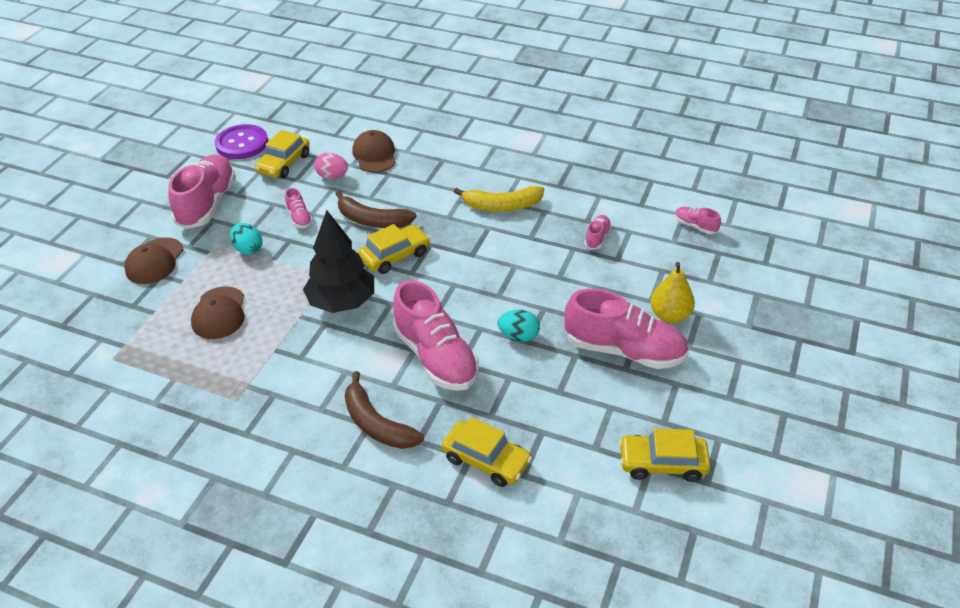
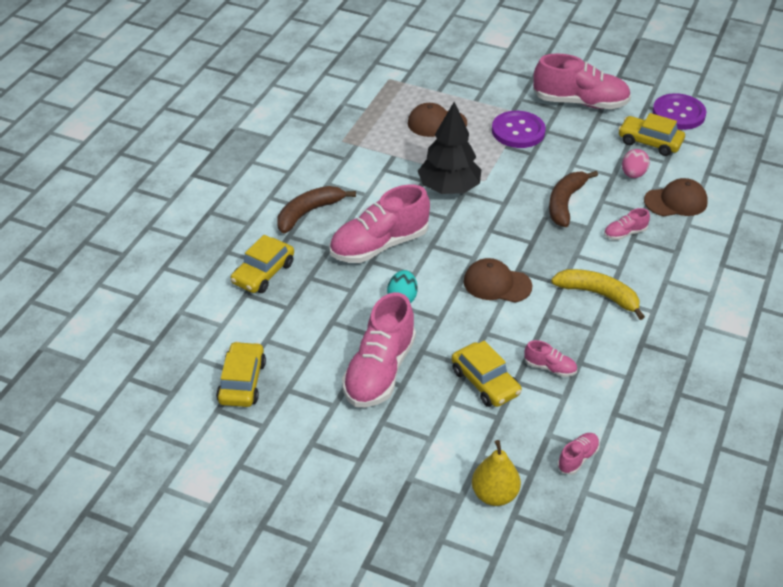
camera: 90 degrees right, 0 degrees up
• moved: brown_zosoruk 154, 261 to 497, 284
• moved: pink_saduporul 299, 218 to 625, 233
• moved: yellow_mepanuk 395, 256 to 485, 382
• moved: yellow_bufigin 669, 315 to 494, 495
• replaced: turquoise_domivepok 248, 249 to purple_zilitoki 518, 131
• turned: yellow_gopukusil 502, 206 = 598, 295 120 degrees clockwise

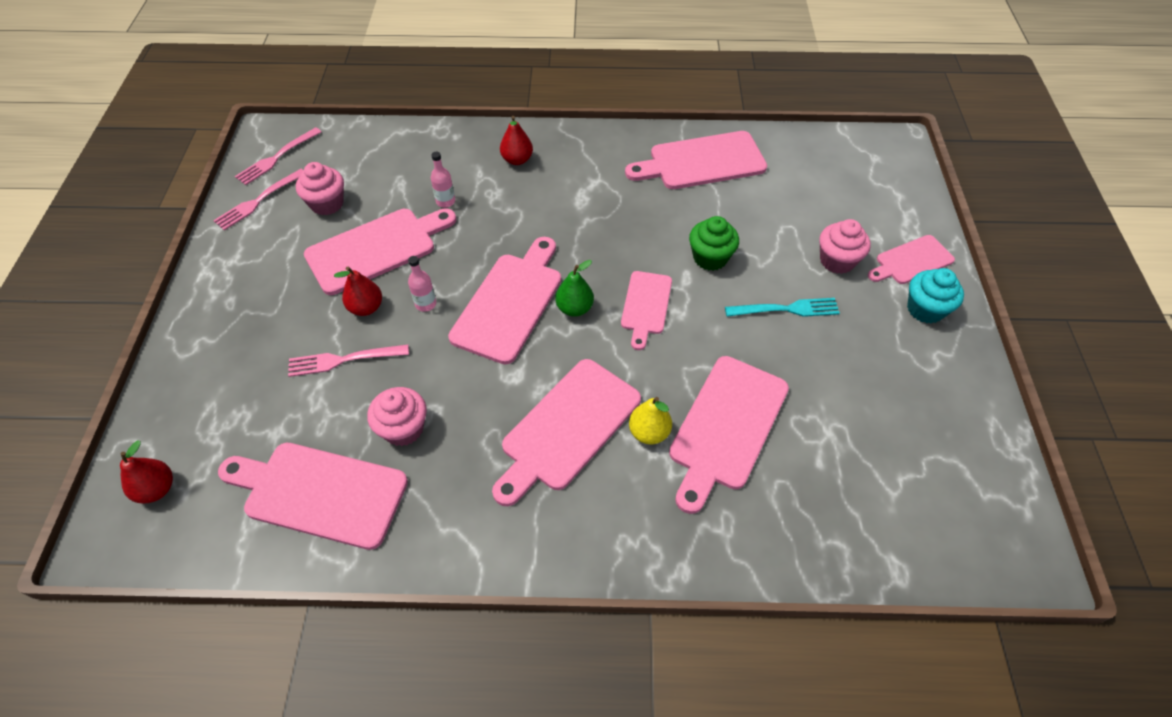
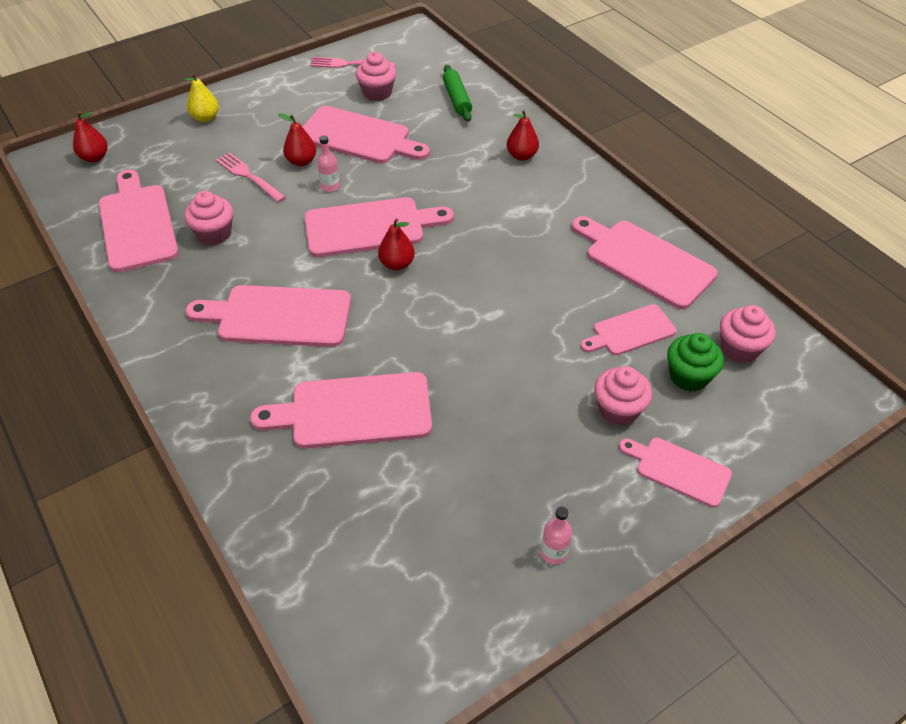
camera: 55 degrees right, 5 degrees down
• removed: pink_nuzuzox 277, 158
• removed: turquoise_nuzuzox 786, 309
• removed: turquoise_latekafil 925, 309
• added: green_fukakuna 457, 99
• added: pink_latekafil 739, 348
• moved: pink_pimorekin 445, 201 to 554, 552
• moved: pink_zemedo 646, 306 to 630, 331
• moved: yellow_bufigin 649, 432 to 205, 118
• moved: green_latekafil 710, 258 to 688, 376
• recoloured: green_bufigin 574, 308 to red_bufigin 397, 264

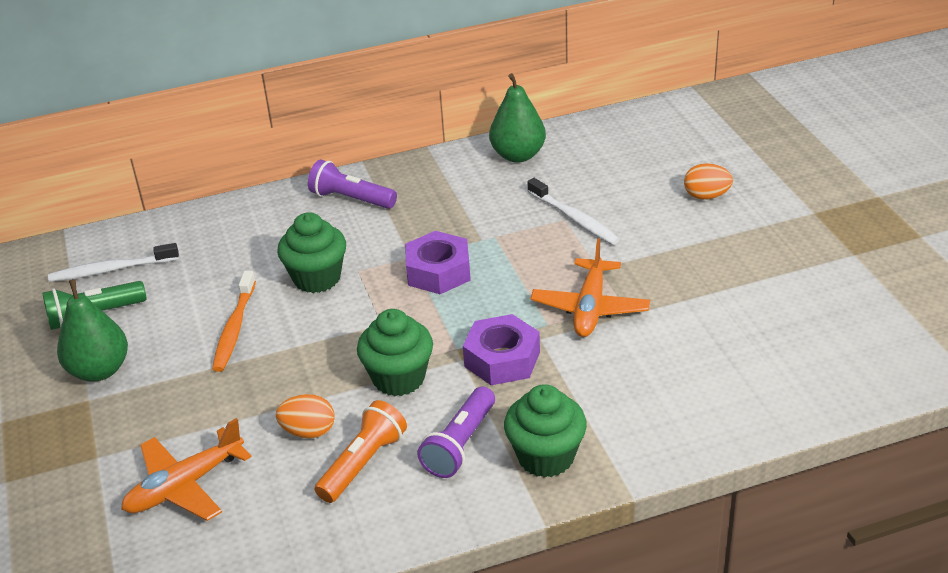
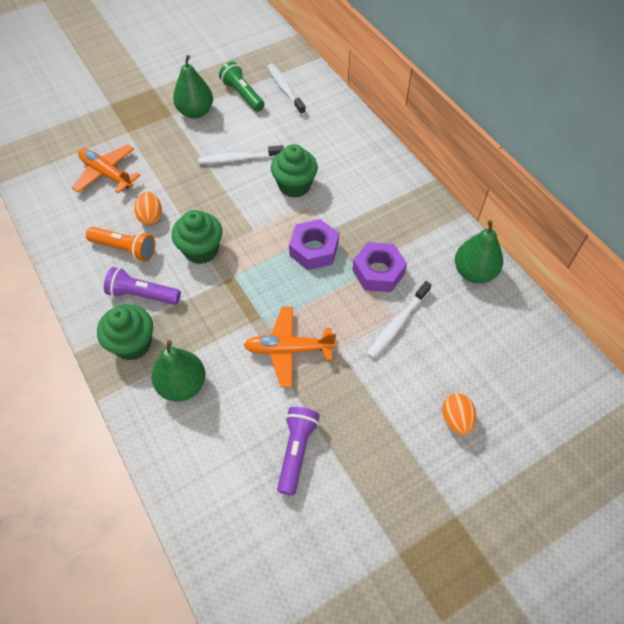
camera: 75 degrees right, 20 degrees up
• added: green_bufigin 182, 385
• moved: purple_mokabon 351, 199 to 296, 451
• moved: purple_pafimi 502, 359 to 378, 272
• recoloured: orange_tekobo 234, 328 to white_tekobo 239, 159

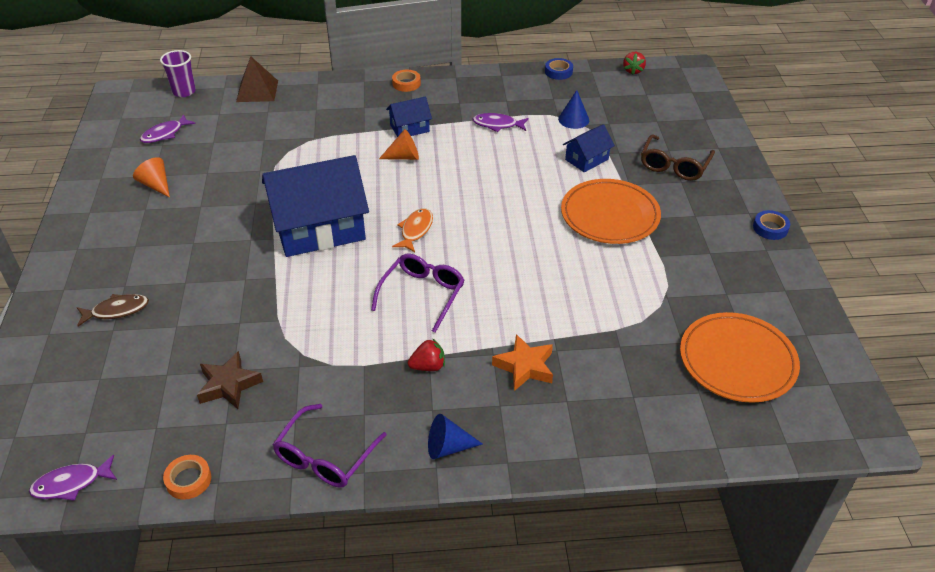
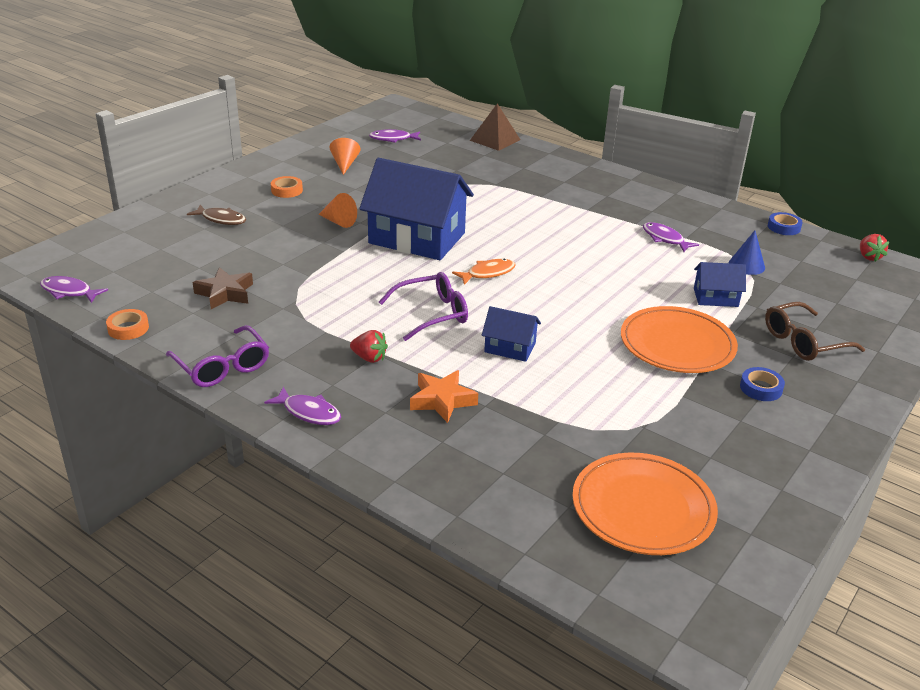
camera: 40 degrees right, 10 degrees down
• removed: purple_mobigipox 184, 92
• moved: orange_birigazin 404, 157 to 338, 222
• moved: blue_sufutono 409, 128 to 510, 347
• moved: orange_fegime 406, 83 to 287, 190
• moved: blue_fegime 770, 228 to 761, 388
• replaced: blue_birigazin 448, 447 to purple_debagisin 309, 412
• turned: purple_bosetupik 325, 456 = 222, 367 105 degrees counterclockwise
• turned: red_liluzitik 633, 71 = 869, 257 60 degrees counterclockwise

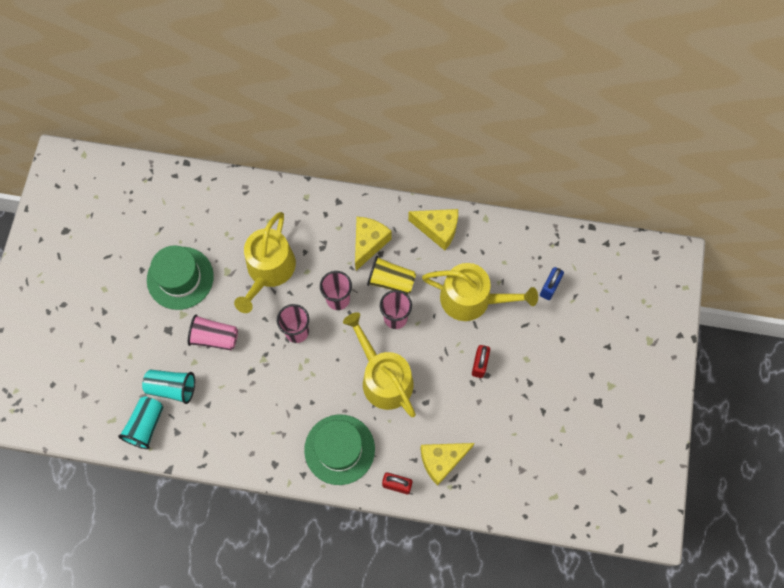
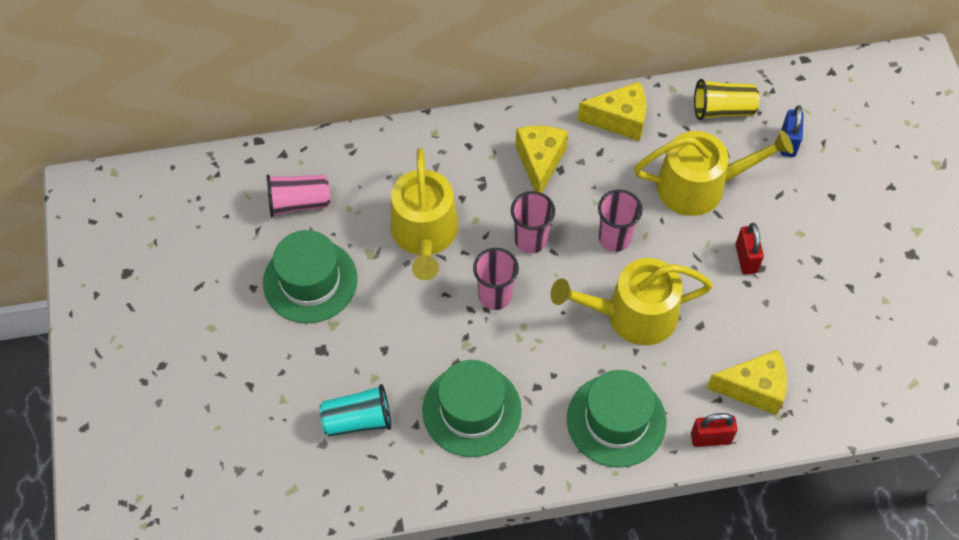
camera: 20 degrees left, 10 degrees down
• removed: turquoise_mobigipox 146, 425
• added: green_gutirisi 471, 410
• moved: pink_mobigipox 214, 337 to 299, 203
• moved: yellow_mobigipox 391, 281 to 722, 110
• turned: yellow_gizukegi 383, 378 = 633, 314 45 degrees counterclockwise
• turned: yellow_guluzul 442, 461 = 753, 389 135 degrees counterclockwise

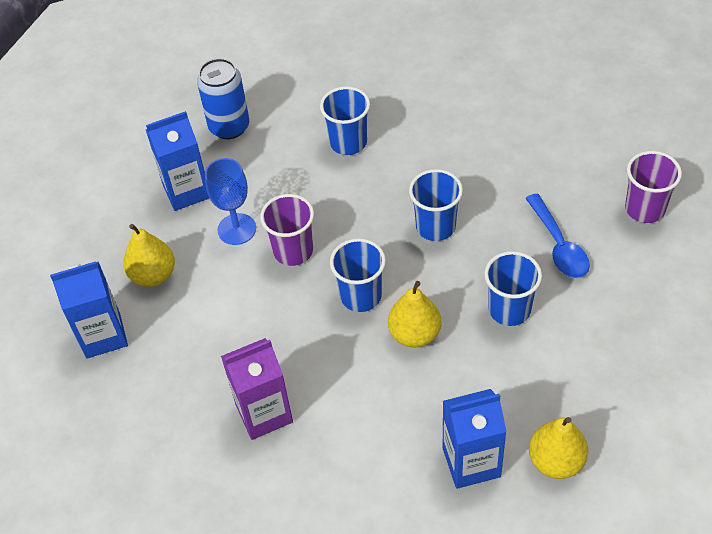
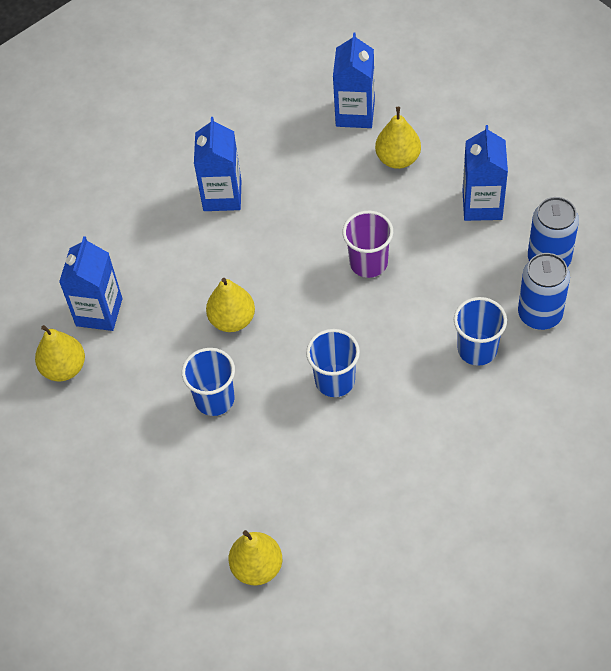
camera: 115 degrees right, 5 degrees up
• removed: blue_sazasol 237, 229
• removed: blue_mobigipox 361, 296
• removed: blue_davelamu 558, 245
• added: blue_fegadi 540, 314
• replaced: purple_mobigipox 645, 209 to yellow_bufigin 257, 567
• recoloured: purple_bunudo 264, 413 to blue_bunudo 222, 195

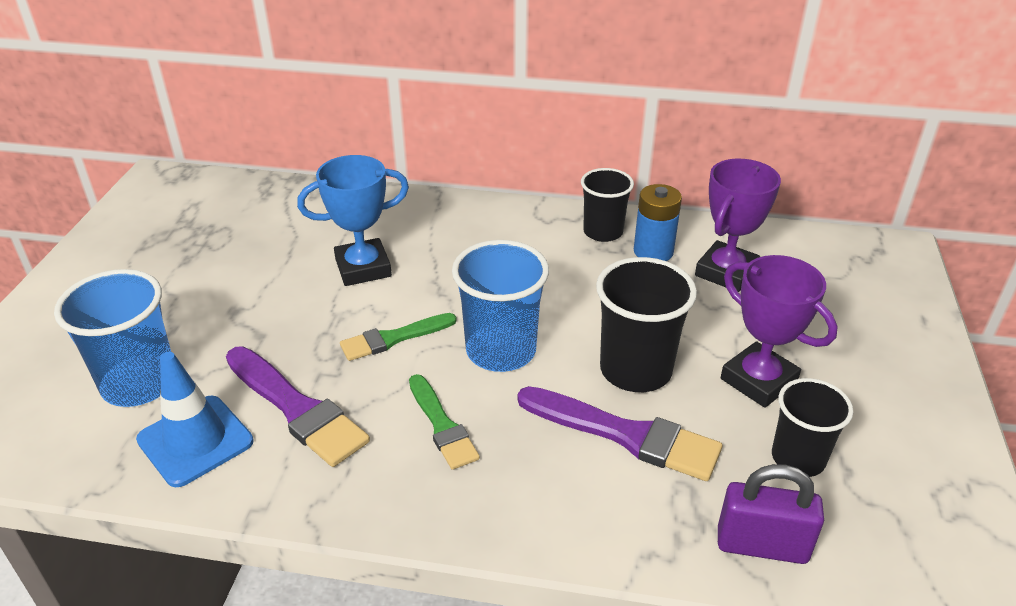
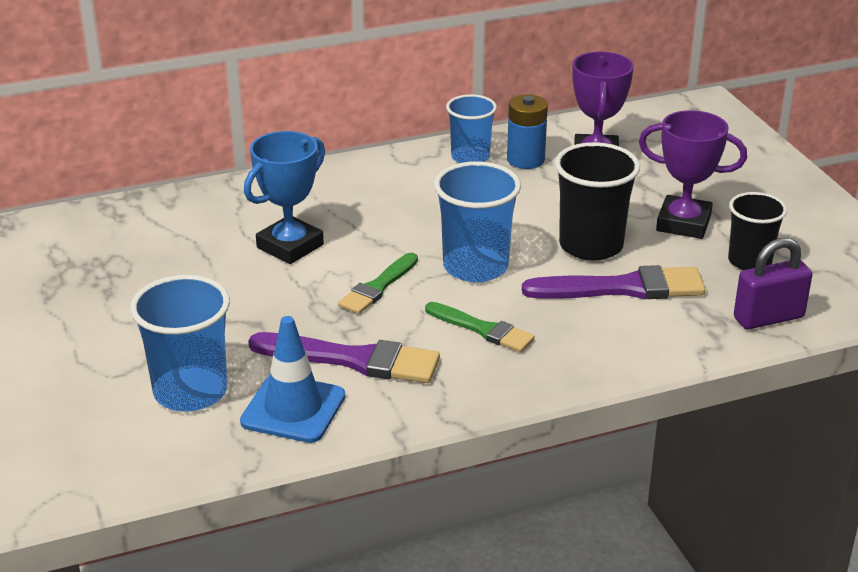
camera: 30 degrees left, 5 degrees down
• recoloured: black_mobigipox 603, 232 to blue_mobigipox 470, 157

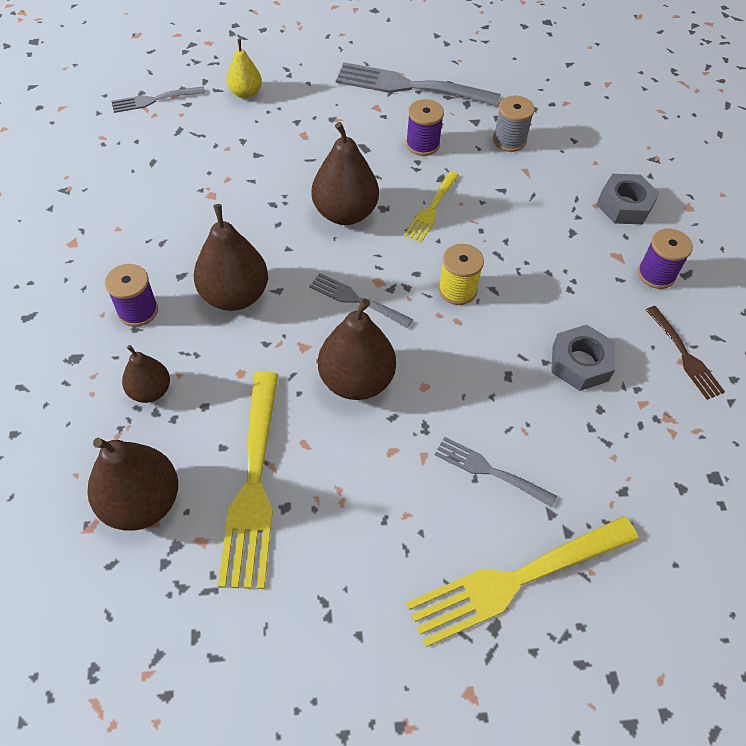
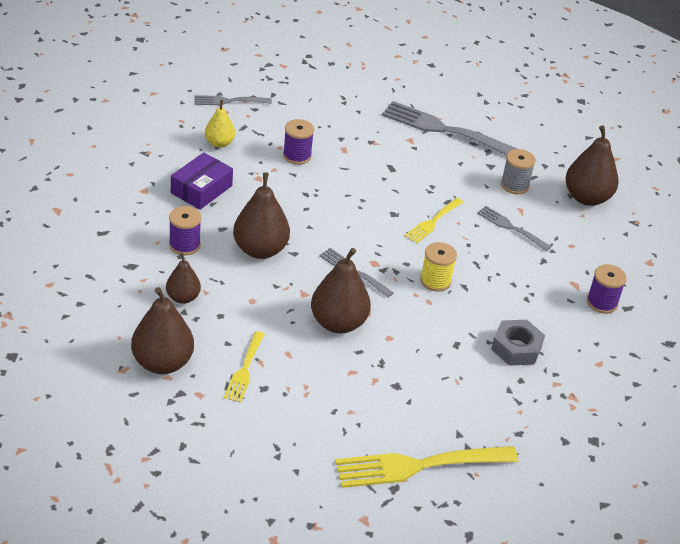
camera: 10 degrees right, 15 degrees down
• removed: grey_pafimi 624, 205
• removed: brown_nuzuzox 684, 355
• added: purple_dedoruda 201, 189
• moved: yellow_bufigin 245, 93 to 219, 143
• moved: brown_bufigin 345, 213 to 587, 198
• moved: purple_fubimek 422, 144 to 297, 156
• moved: grey_nuzuzox 490, 471 to 511, 227
• resized: yellow_nuzuzox 253, 484 = 244, 369 x0.55

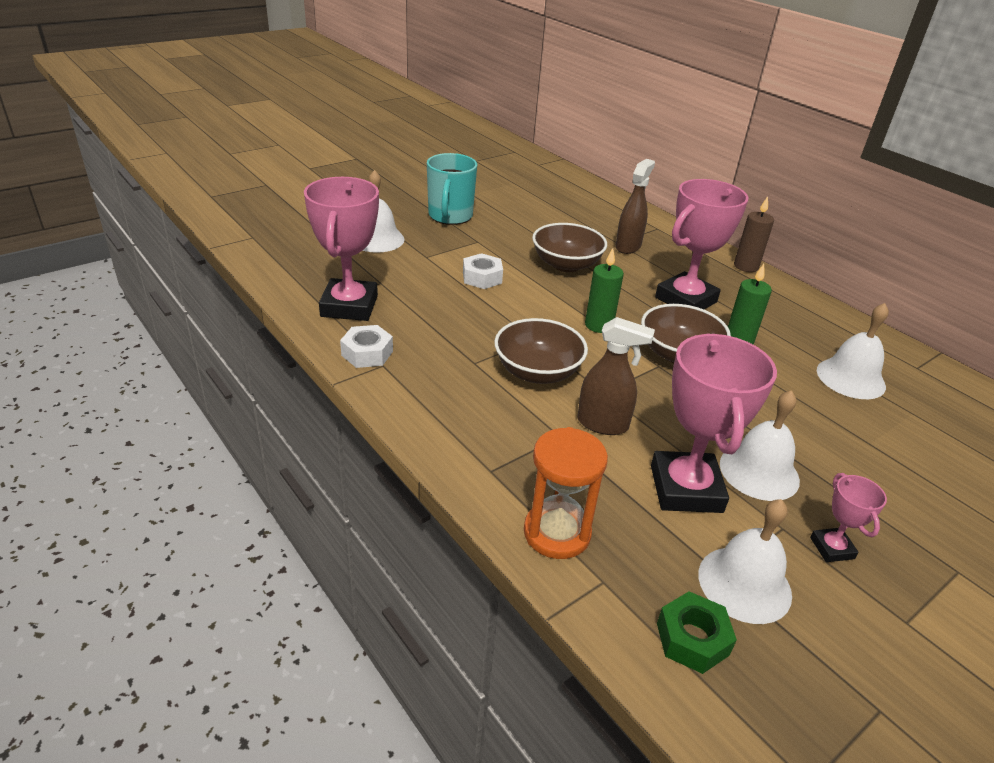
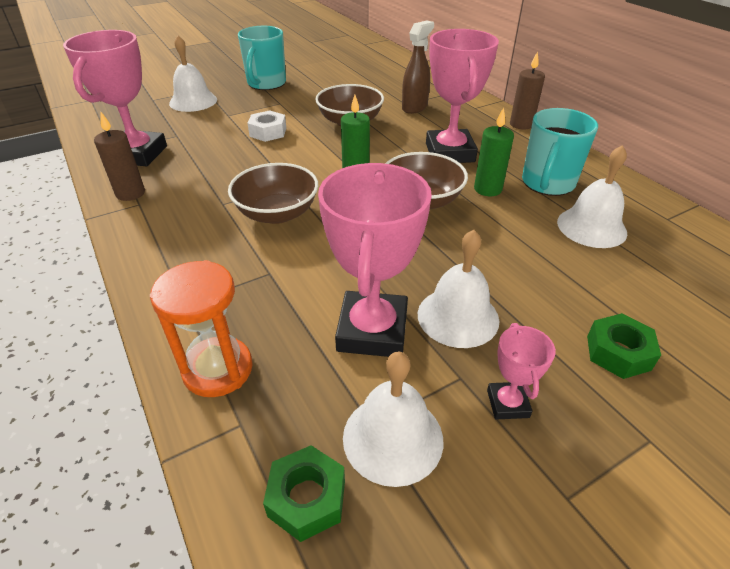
camera: 10 degrees right, 5 degrees up
• removed: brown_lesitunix 603, 424
• added: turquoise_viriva 547, 183
• added: green_pafimi 618, 353
• replaced: white_pafimi 367, 353 to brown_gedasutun 130, 193
• turned: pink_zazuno 685, 300 = 450, 152 60 degrees counterclockwise

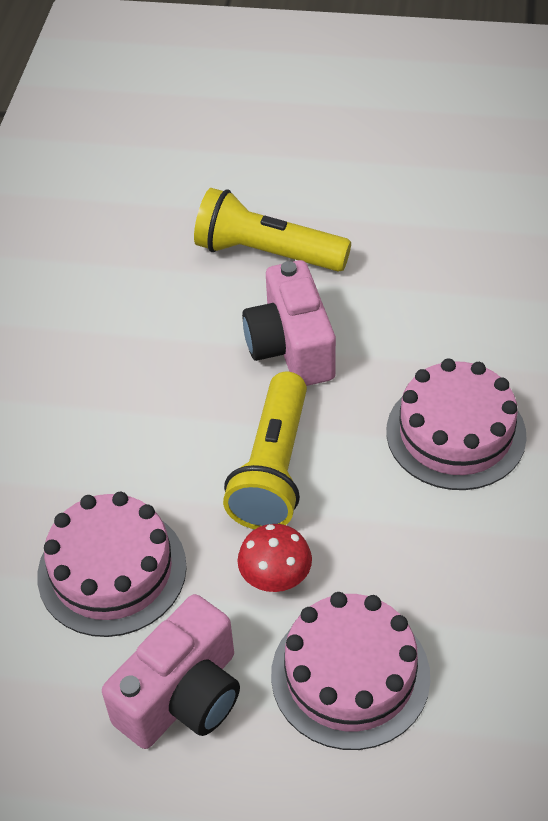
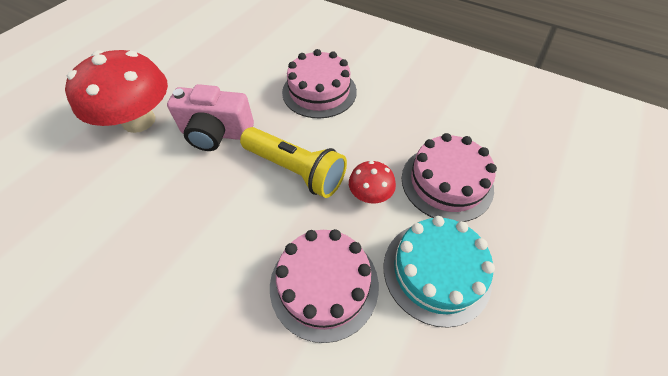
camera: 70 degrees left, 5 degrees up
• replaced: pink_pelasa 183, 696 to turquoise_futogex 436, 271
• replaced: yellow_mokabon 267, 253 to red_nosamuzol 139, 121

